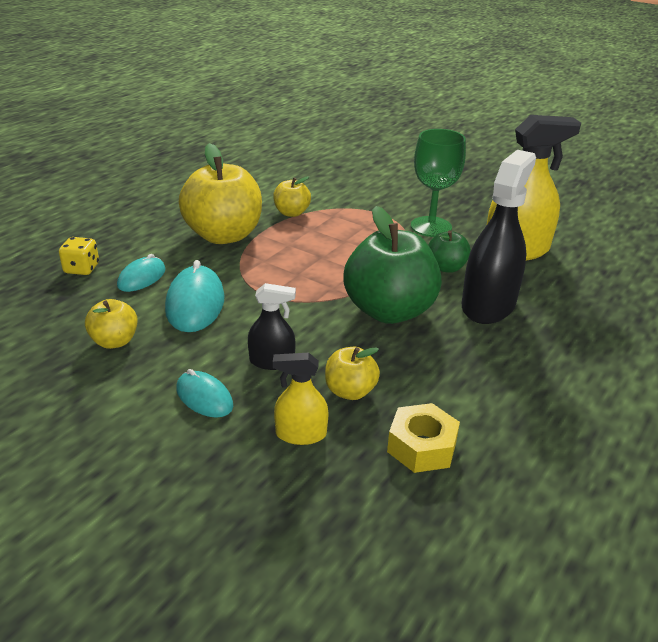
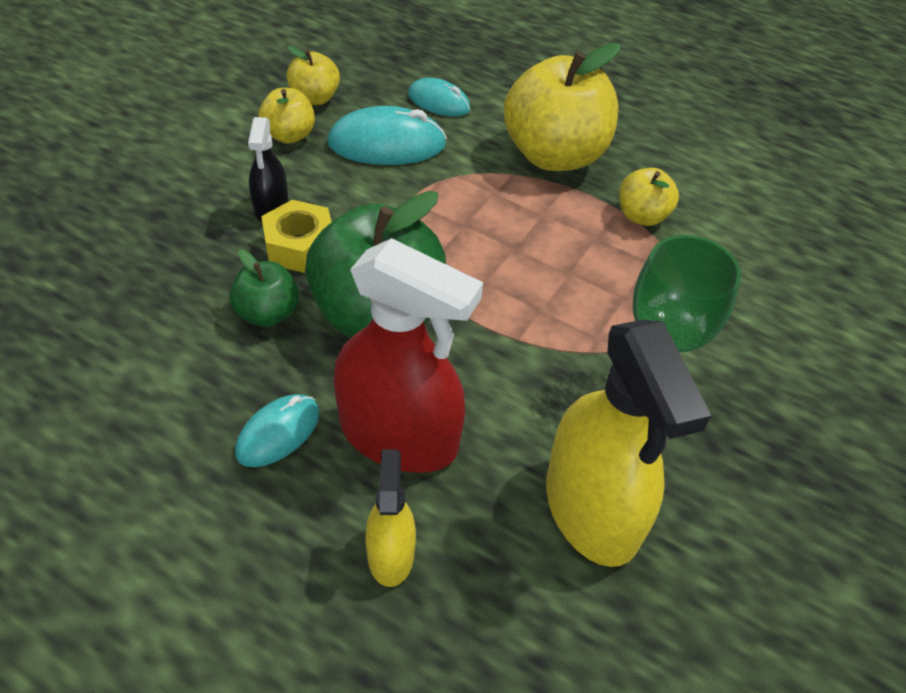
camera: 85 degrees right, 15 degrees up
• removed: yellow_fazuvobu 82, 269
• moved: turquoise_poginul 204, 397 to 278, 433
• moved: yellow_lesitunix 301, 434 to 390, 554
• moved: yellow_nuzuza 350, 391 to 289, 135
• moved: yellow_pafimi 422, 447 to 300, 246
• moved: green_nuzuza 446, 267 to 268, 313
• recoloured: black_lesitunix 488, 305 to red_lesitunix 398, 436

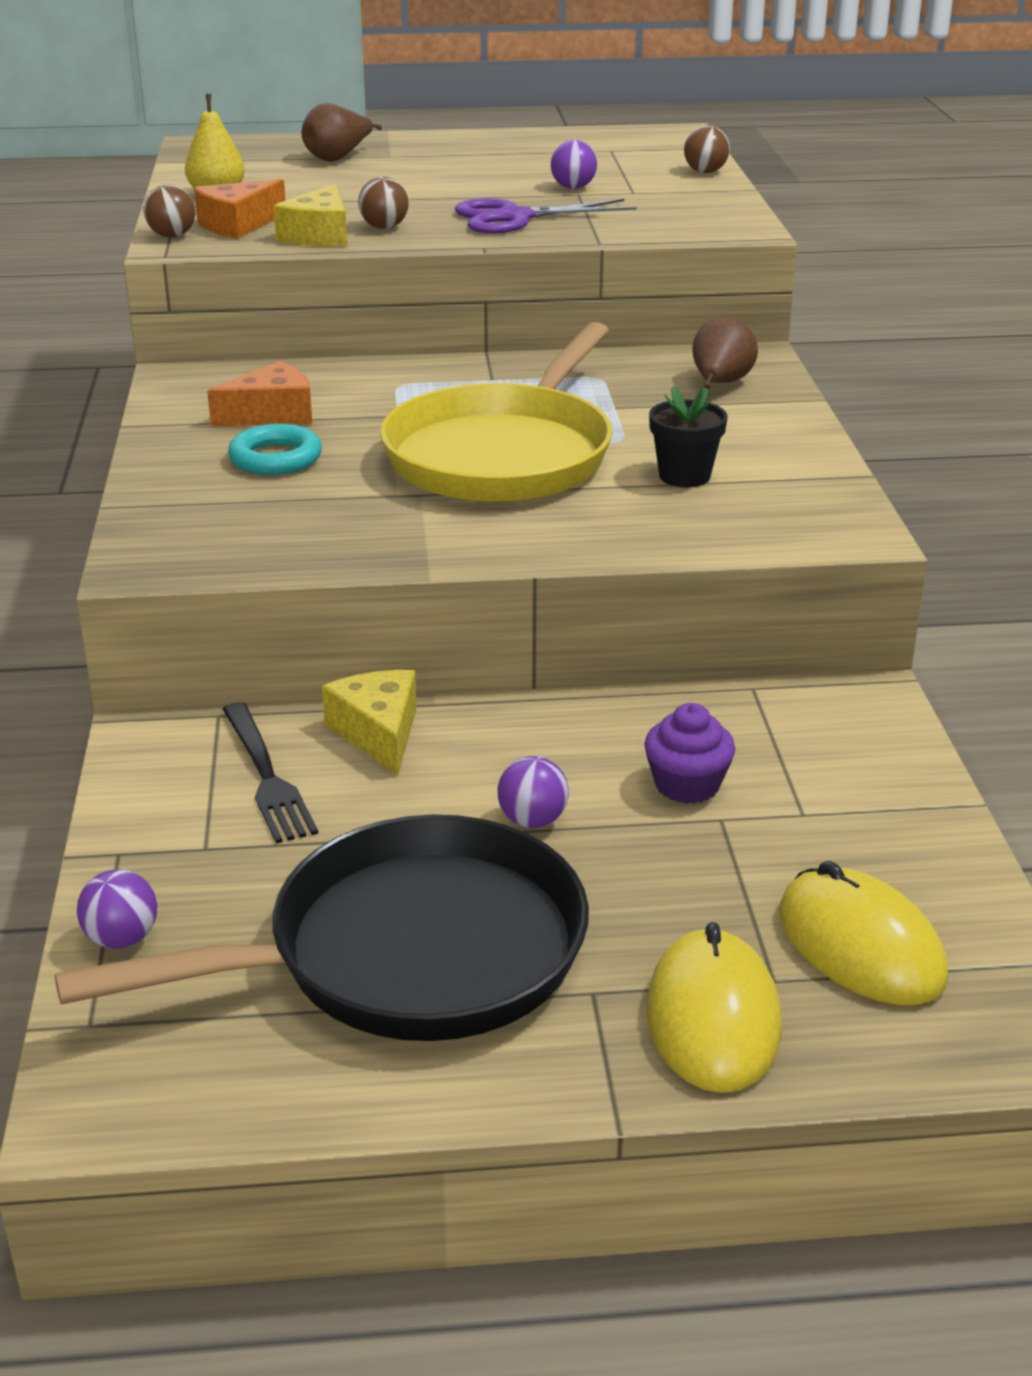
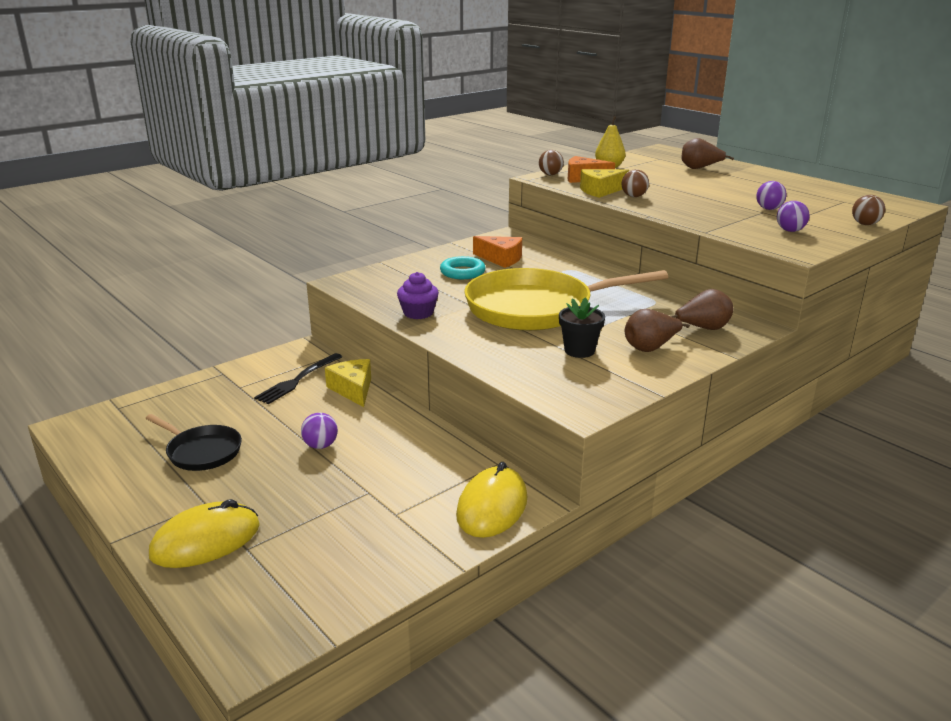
camera: 55 degrees right, 5 degrees down
• removed: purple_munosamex 514, 218
• added: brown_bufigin 650, 348
• moved: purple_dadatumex 122, 938 to 790, 231
• moved: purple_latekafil 687, 785 to 418, 313
• moved: yellow_poginul 860, 945 to 492, 506
• turned: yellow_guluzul 378, 733 = 353, 389 60 degrees counterclockwise
• resized: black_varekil 408, 954 = 201, 451 x0.50

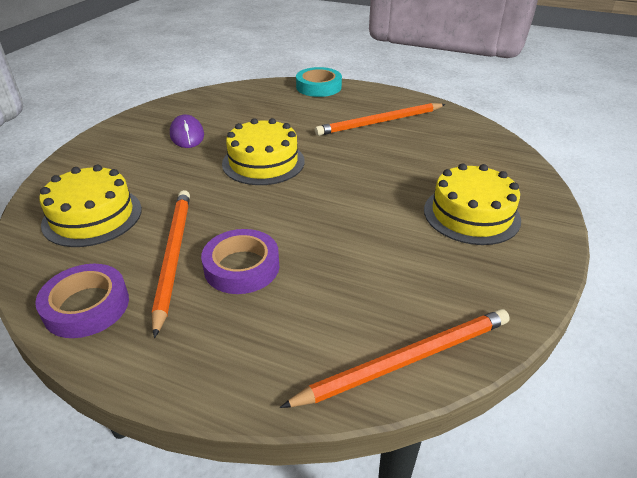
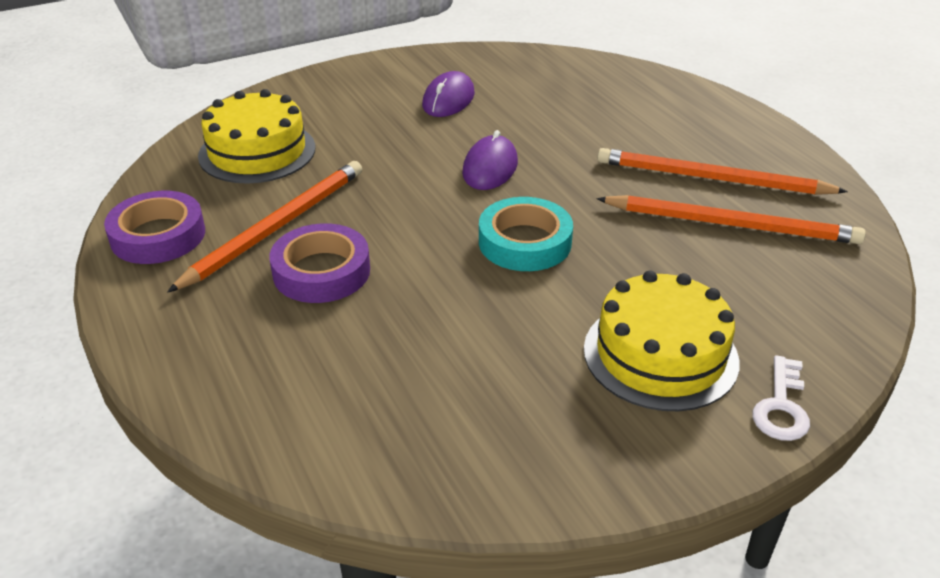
camera: 40 degrees right, 0 degrees up
• added: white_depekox 781, 406
• moved: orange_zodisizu 406, 360 to 732, 224
• moved: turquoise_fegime 318, 87 to 524, 242
• replaced: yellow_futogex 263, 162 to purple_poginul 490, 168

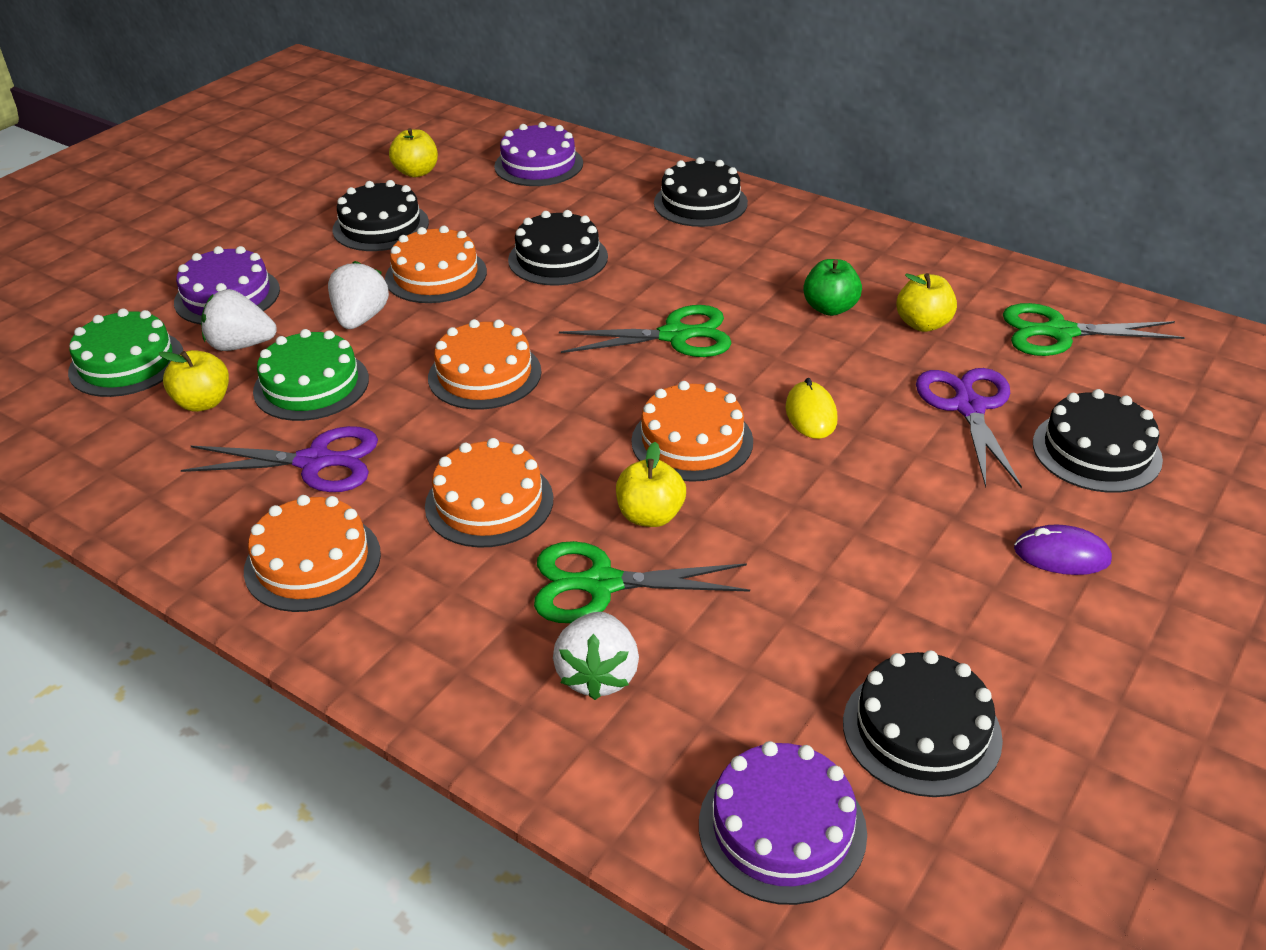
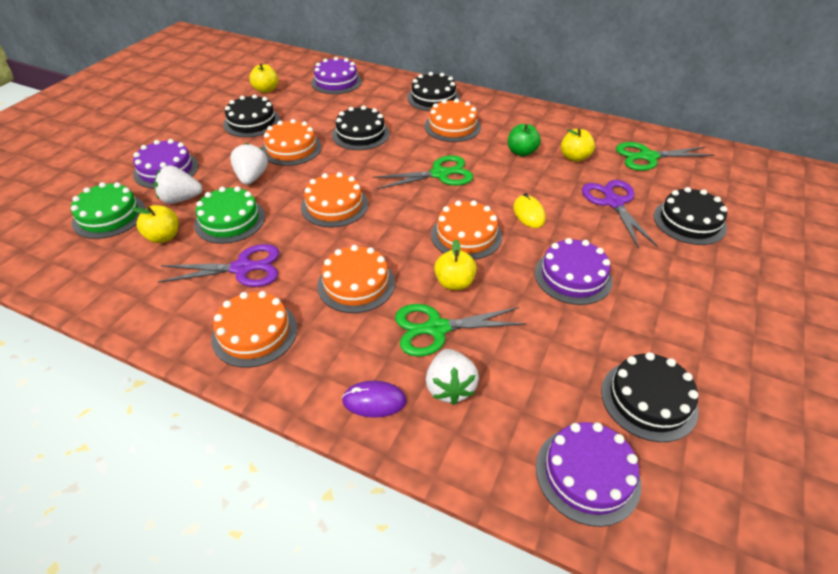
camera: 10 degrees left, 5 degrees up
• added: orange_futogex 452, 126
• added: purple_futogex 573, 276
• moved: purple_poginul 1061, 554 to 374, 401

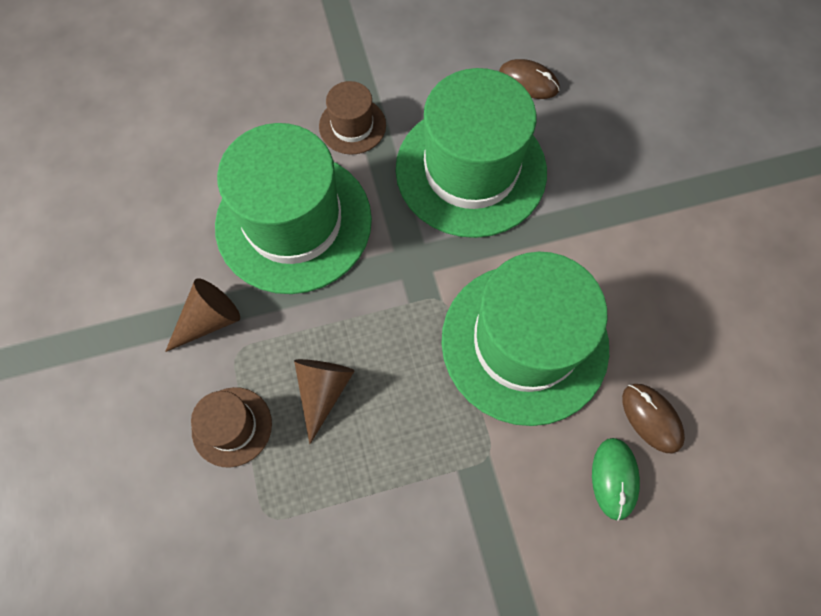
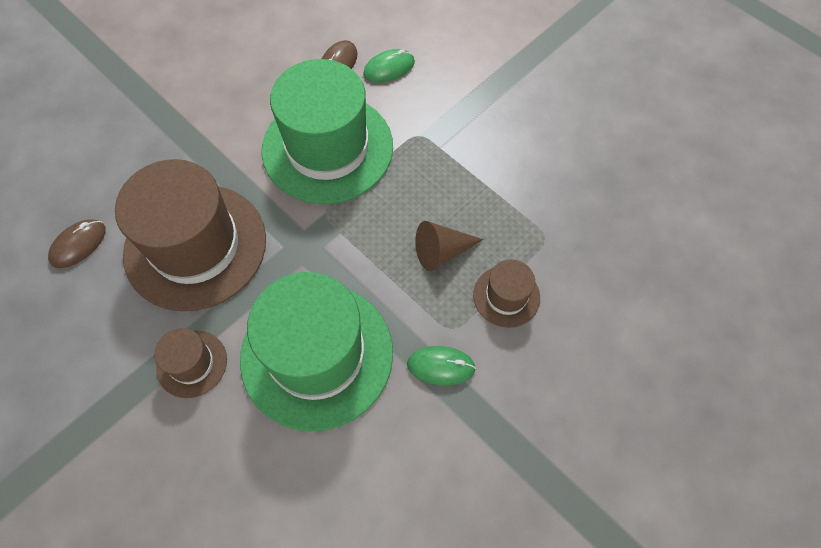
camera: 120 degrees left, 5 degrees down
• replaced: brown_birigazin 209, 320 to green_poginul 441, 366
• recoloured: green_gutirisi 471, 170 to brown_gutirisi 195, 246
• turned: brown_poginul 528, 82 = 78, 245 45 degrees clockwise

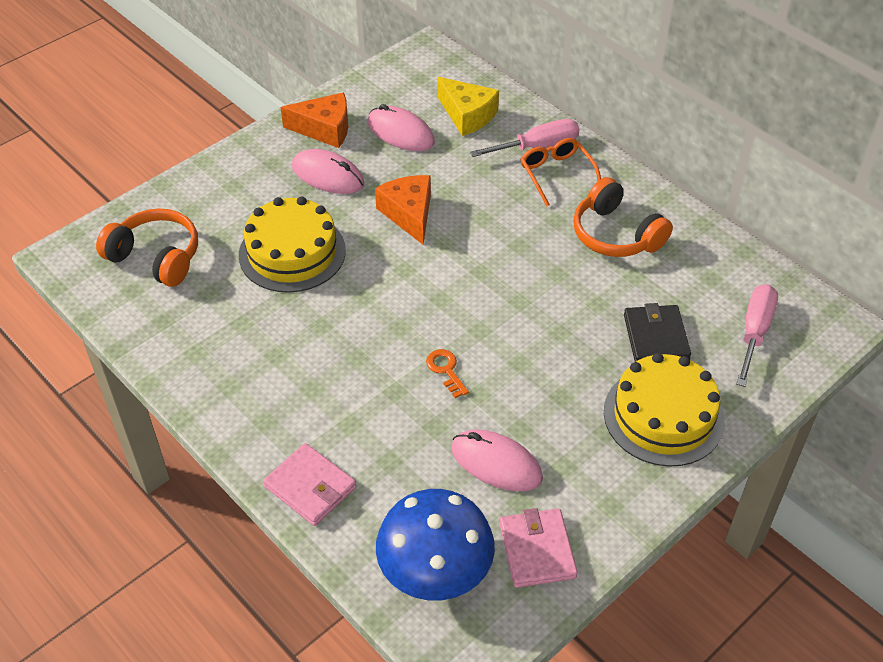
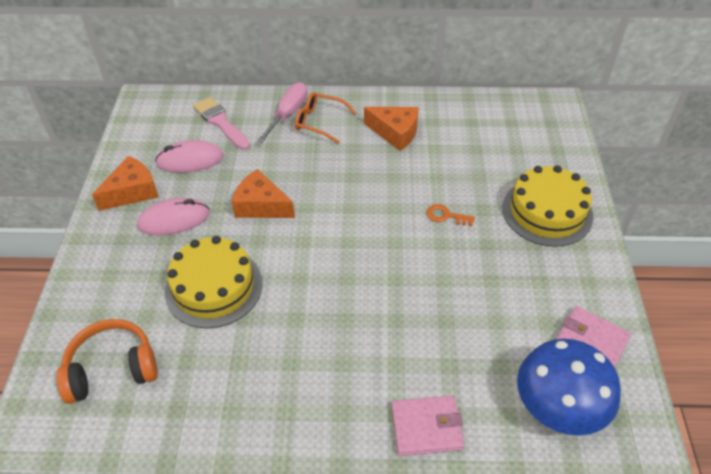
camera: 45 degrees left, 0 degrees up
• removed: pink_poginul 496, 463
• removed: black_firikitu 656, 337
• removed: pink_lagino 754, 333
• moved: orange_depekox 446, 370 to 446, 216
• replaced: yellow_guluzul 467, 115 to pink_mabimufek 220, 122
• replaced: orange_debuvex 616, 234 to orange_guluzul 395, 133

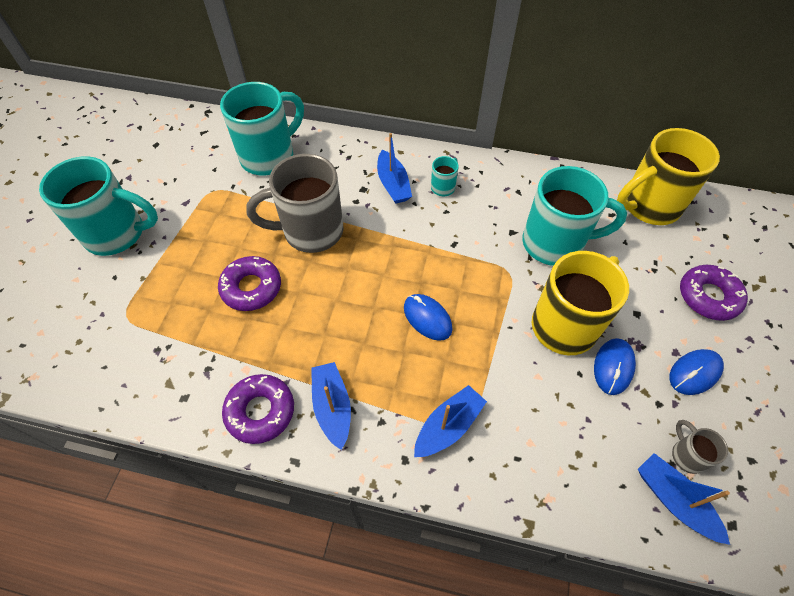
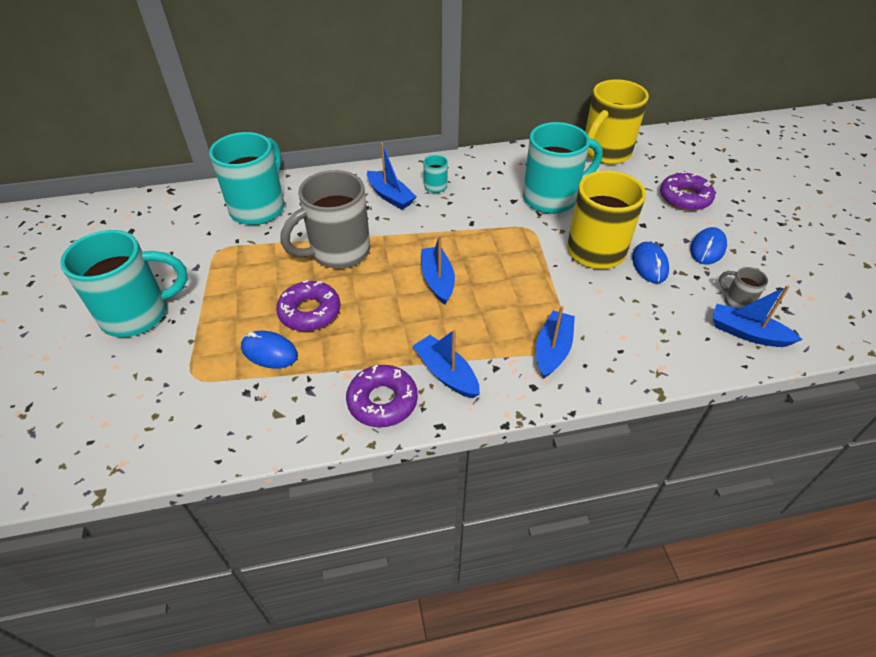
camera: 25 degrees left, 10 degrees down
• added: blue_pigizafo 437, 280
• moved: blue_poginul 427, 318 to 269, 352

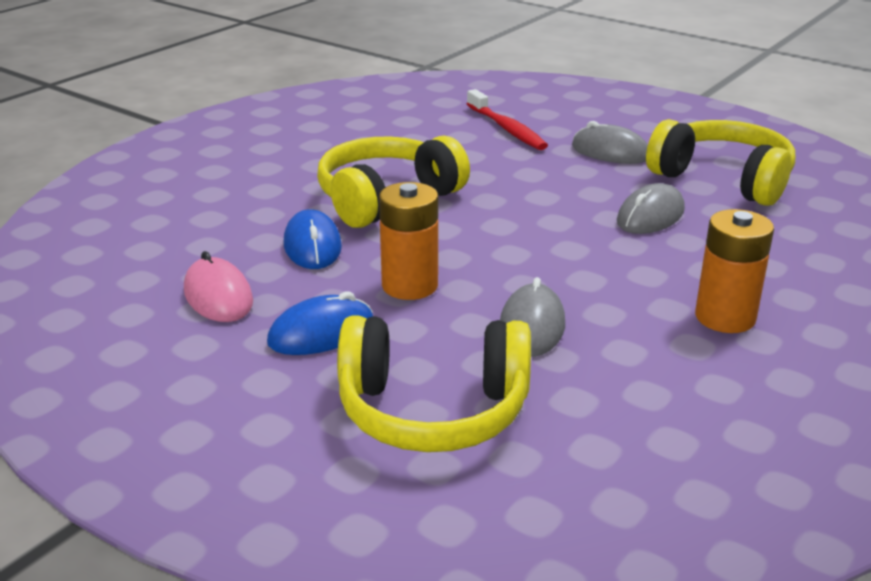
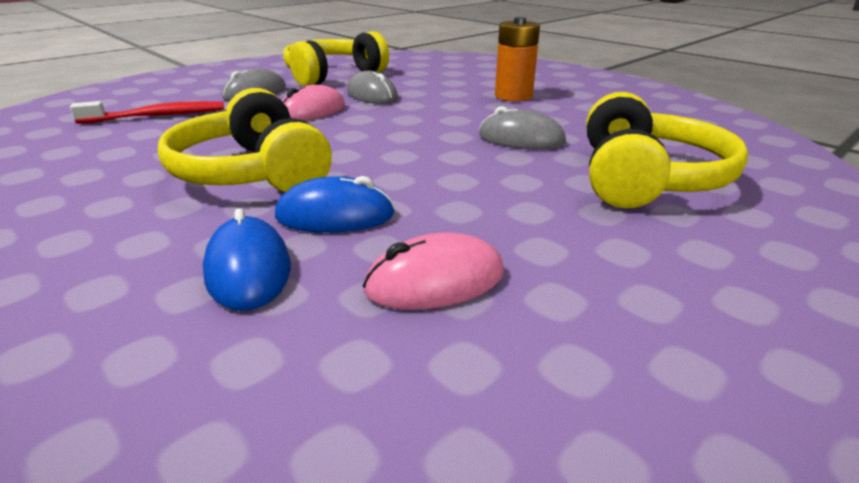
camera: 80 degrees left, 0 degrees up
• removed: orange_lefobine 410, 285
• added: pink_poginul 312, 111
• moved: blue_poginul 321, 333 to 248, 269

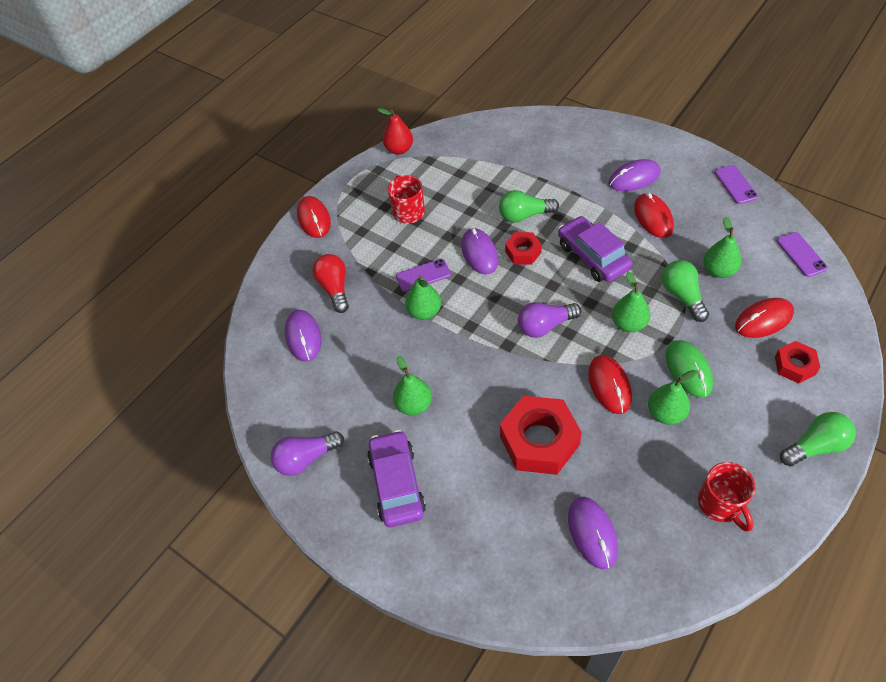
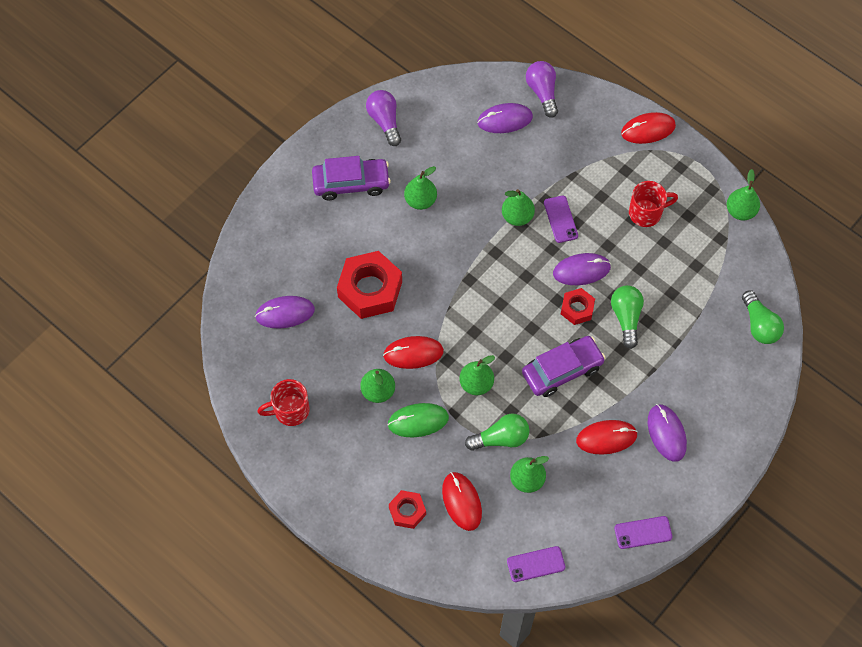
camera: 90 degrees right, 10 degrees up
• removed: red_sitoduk 335, 288
• moved: purple_sitoduk 545, 326 to 542, 92
• moved: green_sitoduk 815, 446 to 759, 325
• recoloured: red_bufigin 399, 149 to green_bufigin 740, 211

